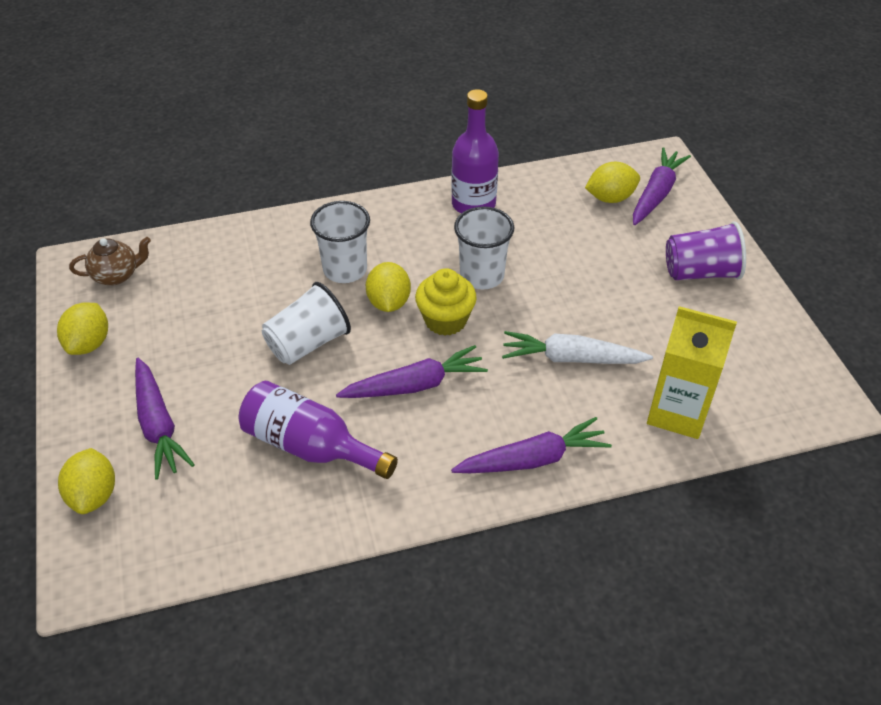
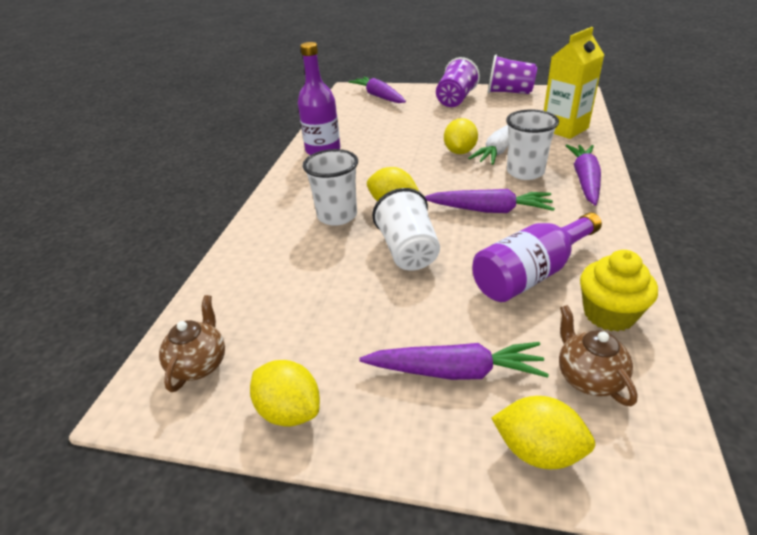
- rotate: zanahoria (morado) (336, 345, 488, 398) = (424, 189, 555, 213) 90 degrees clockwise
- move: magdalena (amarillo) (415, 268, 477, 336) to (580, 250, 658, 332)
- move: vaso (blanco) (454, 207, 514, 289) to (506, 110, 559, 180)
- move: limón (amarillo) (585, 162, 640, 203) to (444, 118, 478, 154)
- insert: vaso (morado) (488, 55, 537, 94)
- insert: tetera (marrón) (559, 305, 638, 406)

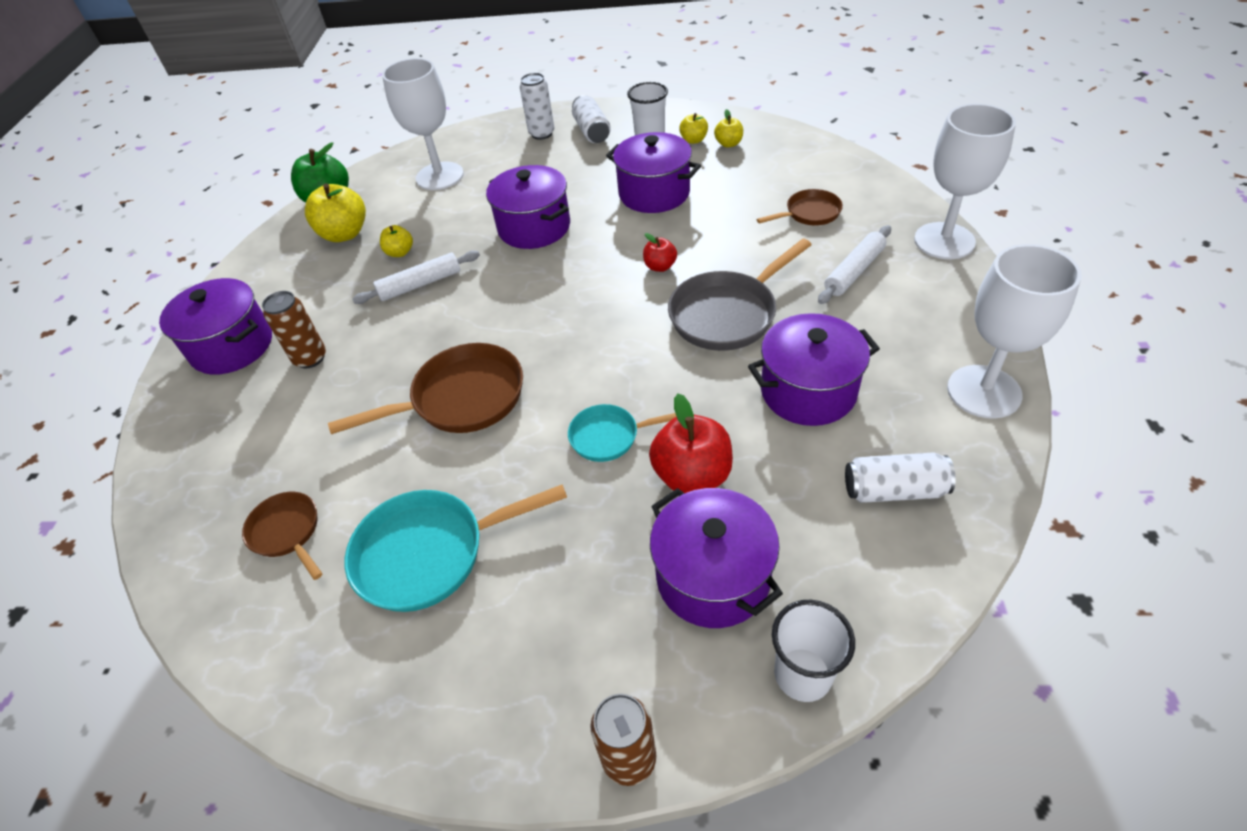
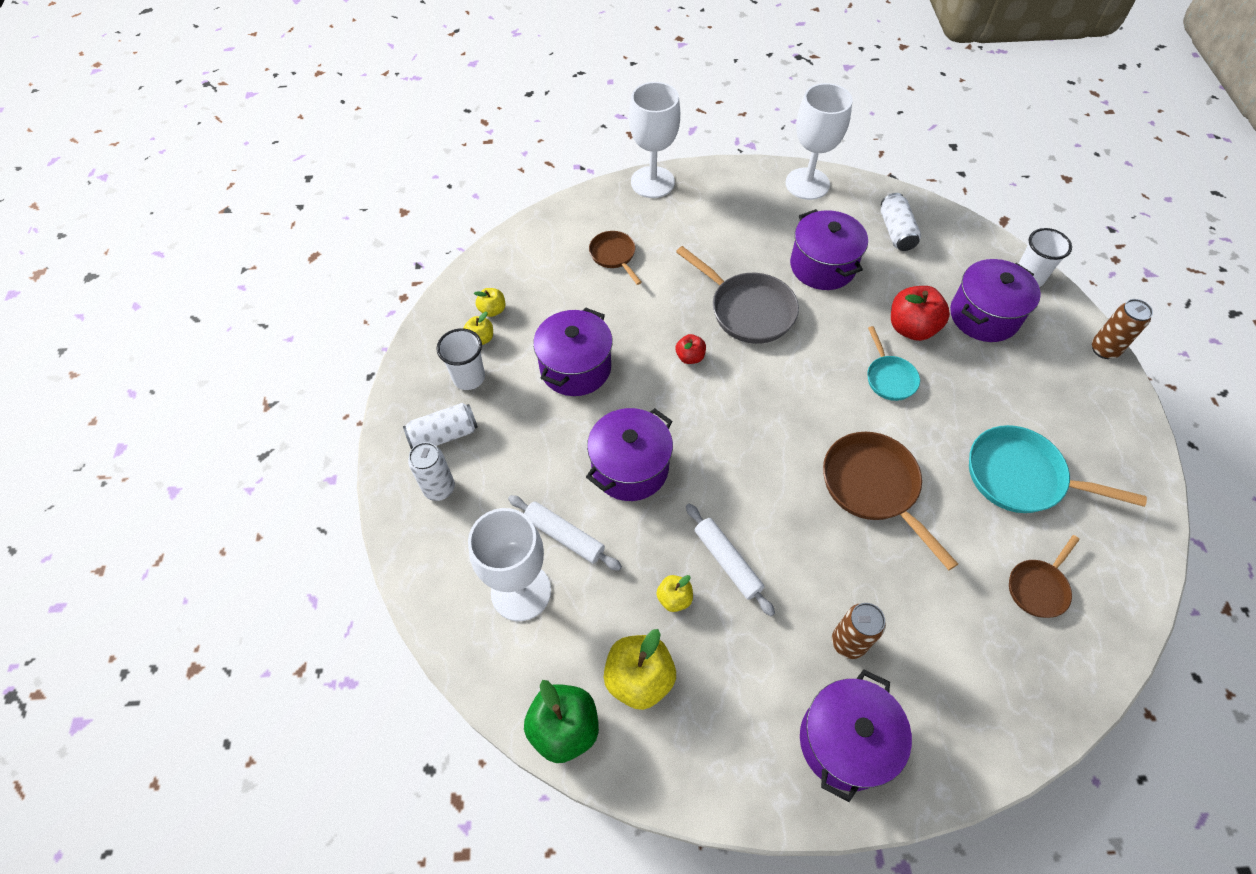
- rotate: sartén (turquesa) (345, 484, 567, 612) = (969, 425, 1147, 513) 135 degrees clockwise
- move: rodillo (blanco) (818, 225, 891, 304) to (508, 495, 622, 571)

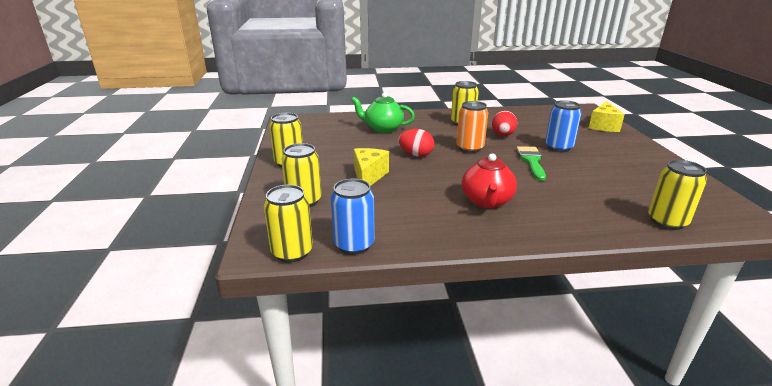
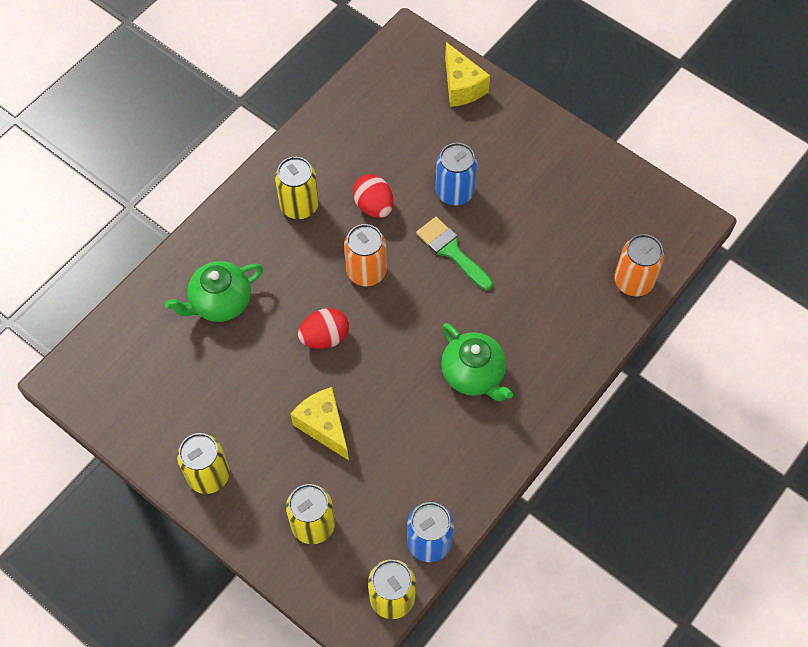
- recolor: tetera (rojo) (462, 153, 517, 208) to tetera (verde) (441, 323, 513, 401)
- recolor: lata (amarillo) (648, 160, 707, 230) to lata (naranja) (614, 234, 664, 296)

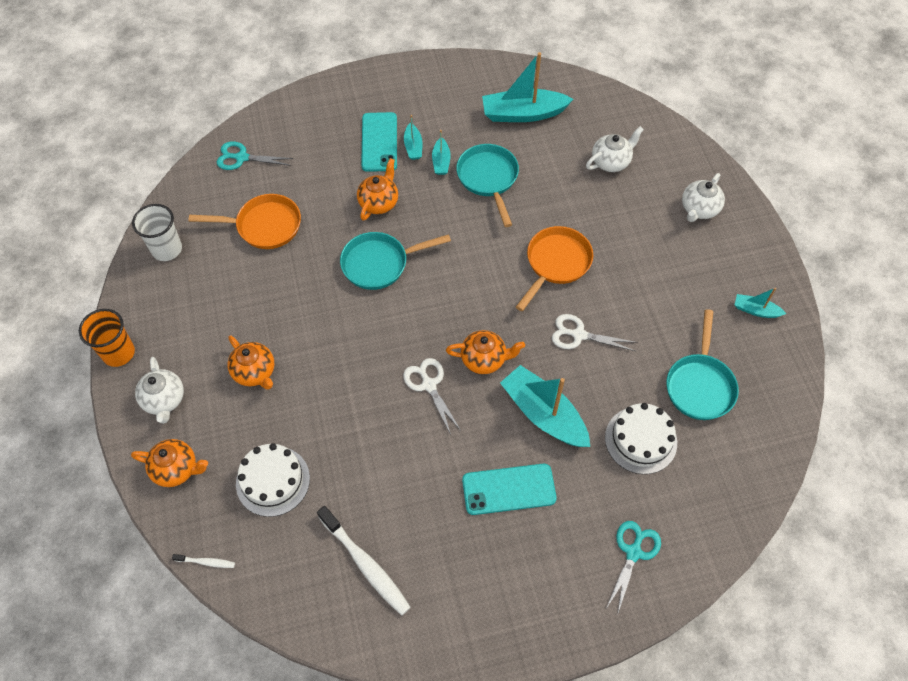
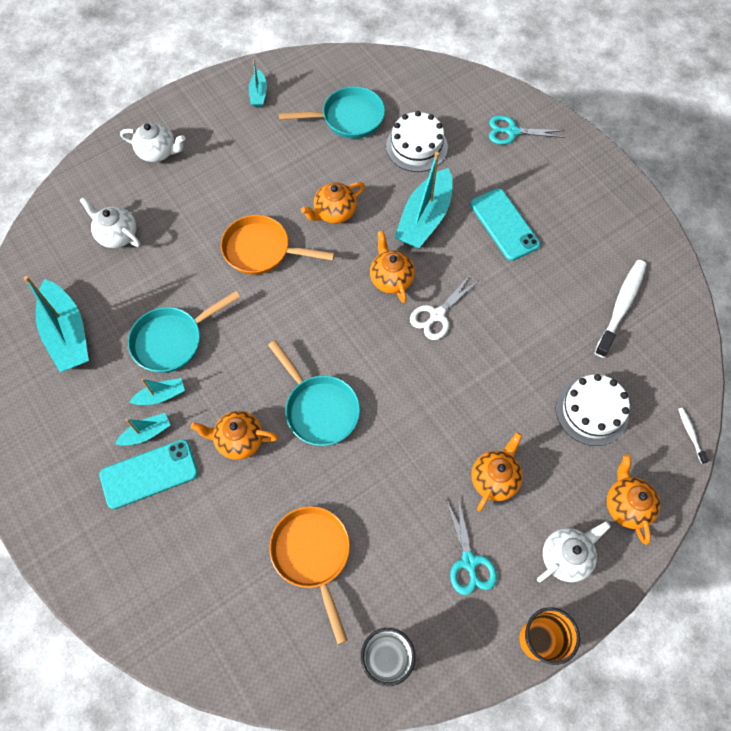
- move: tijeras (turquesa) (217, 141, 293, 170) to (446, 498, 497, 595)
- replace: tijeras (blanco) (552, 314, 637, 351) to tetera (naranja) (301, 182, 365, 224)

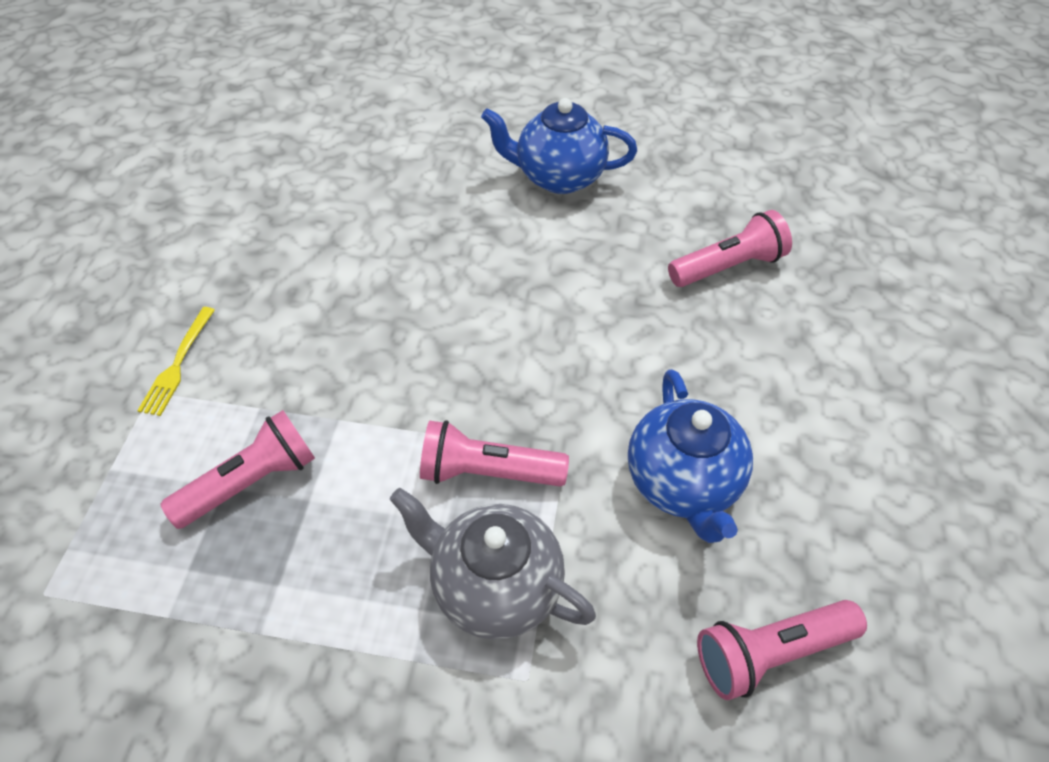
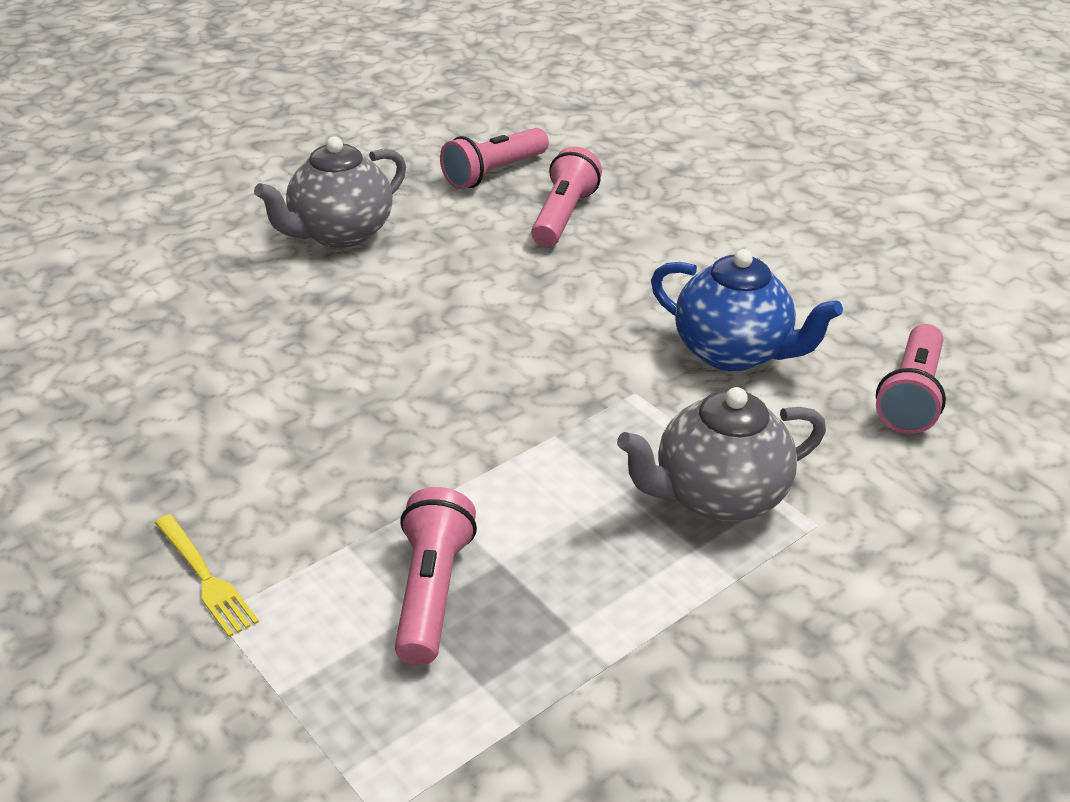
- move: lámpara de mano (rosa) (420, 420, 569, 486) to (440, 128, 549, 189)
- recolor: tetera (azul) (481, 98, 637, 194) to tetera (gris) (254, 137, 406, 248)

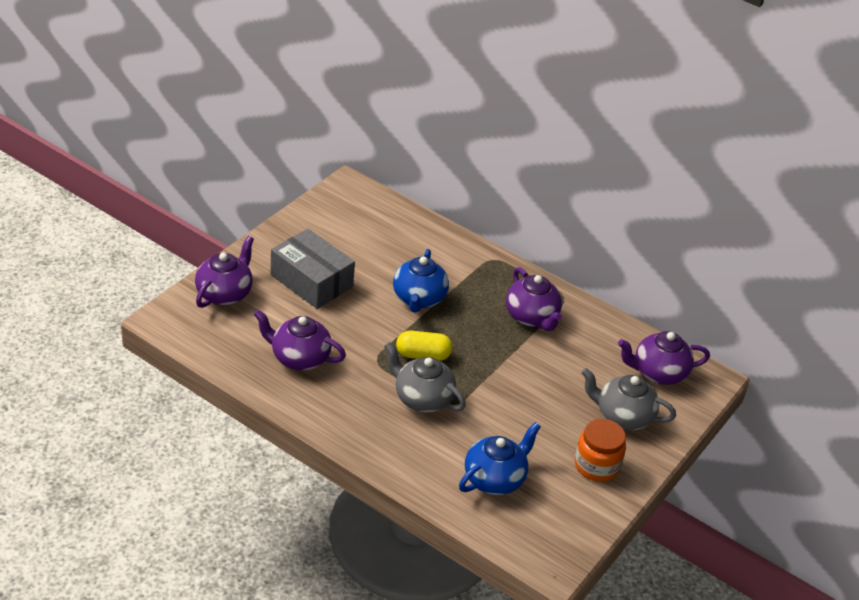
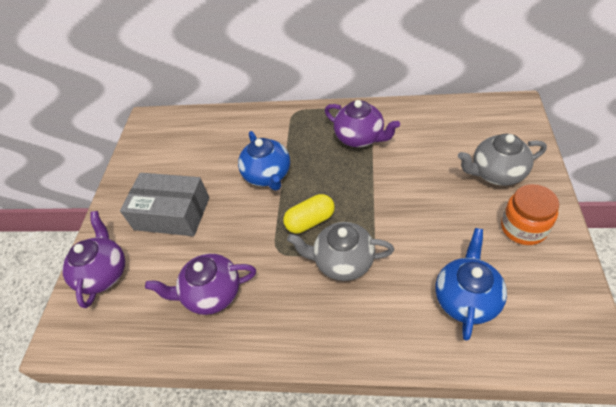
- delete: tetera (morado) (618, 331, 710, 385)

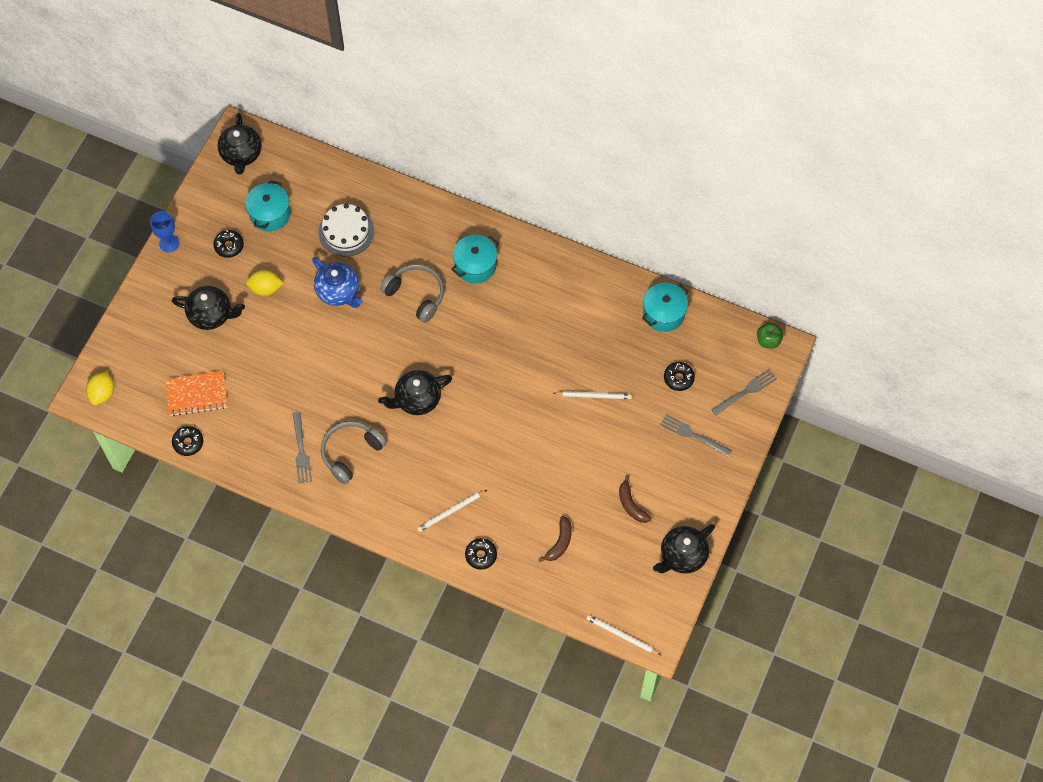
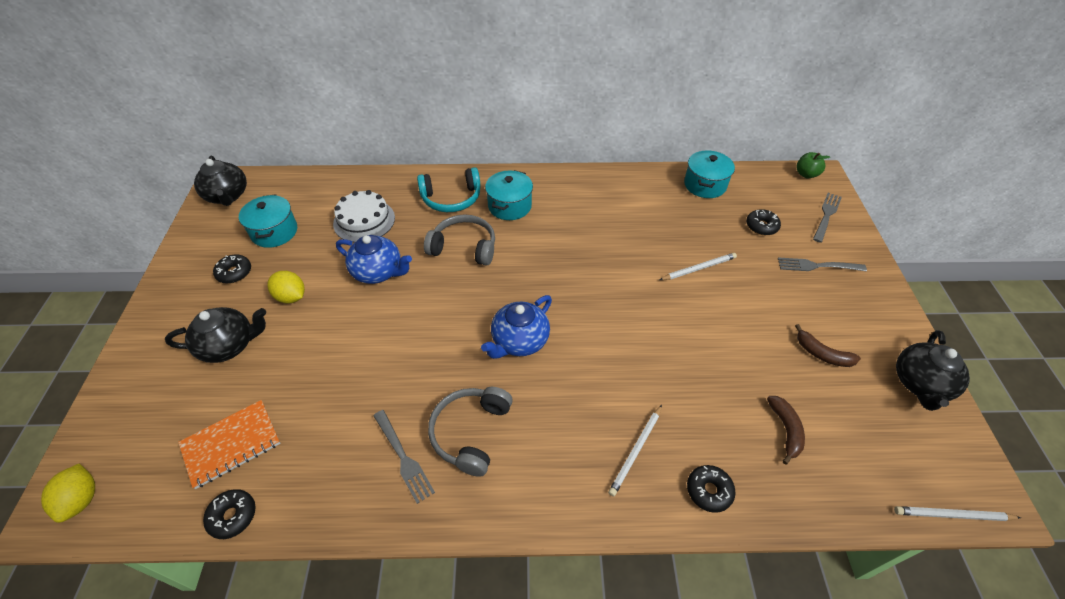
- delete: copa (azul) (150, 211, 179, 253)
- rotate: limón (amarillo) (246, 270, 284, 296) = (267, 271, 305, 304) 60 degrees clockwise
- recolor: tetera (negro) (378, 370, 452, 415) to tetera (azul) (481, 295, 552, 359)
- insert: auriculares (turquesa) (417, 167, 481, 212)

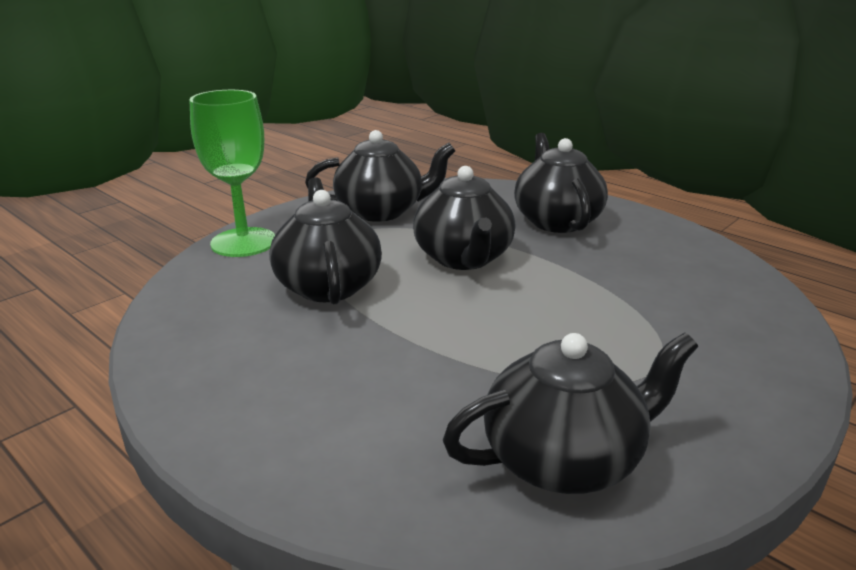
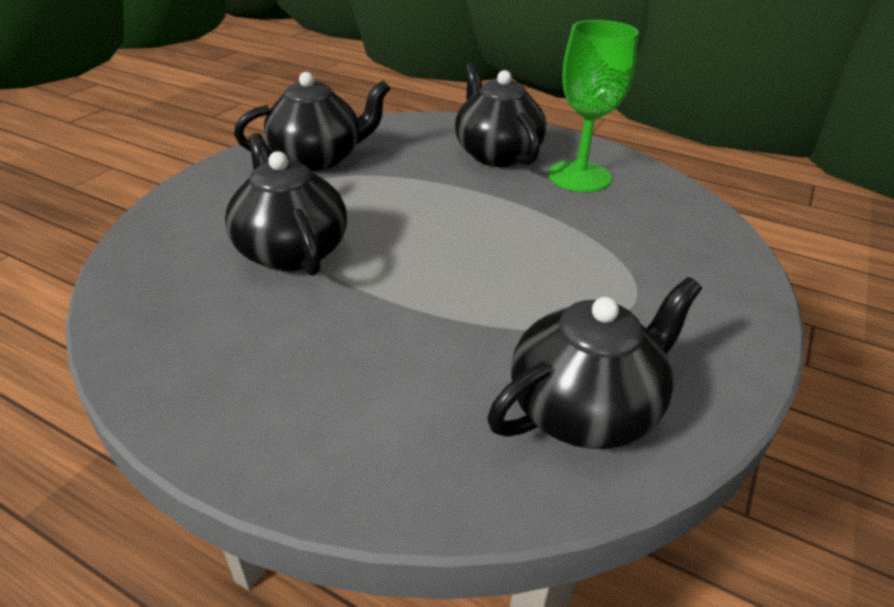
- move: copa (verde) (189, 90, 275, 257) to (548, 20, 639, 192)
- delete: tetera (negro) (413, 166, 515, 270)

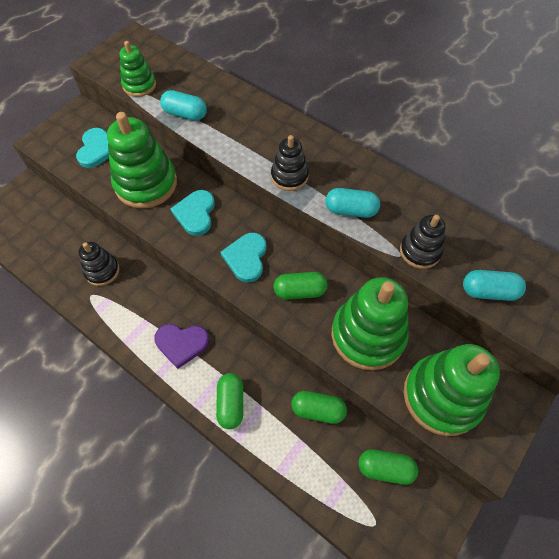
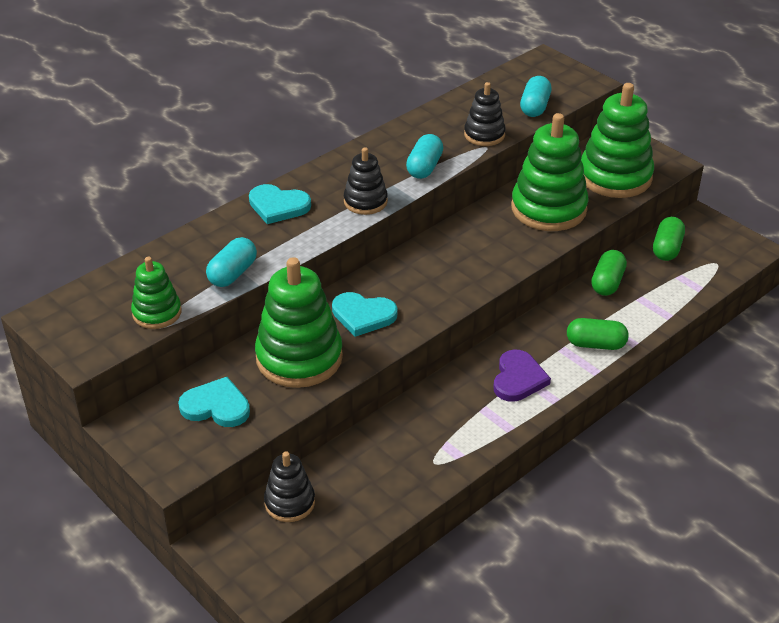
- move: juguete apilable (negro) (78, 242, 119, 286) to (264, 451, 315, 522)
- move: corazón (turquesa) (221, 233, 267, 283) to (249, 184, 311, 224)
- delete: cápsula (verde) (273, 272, 327, 300)

